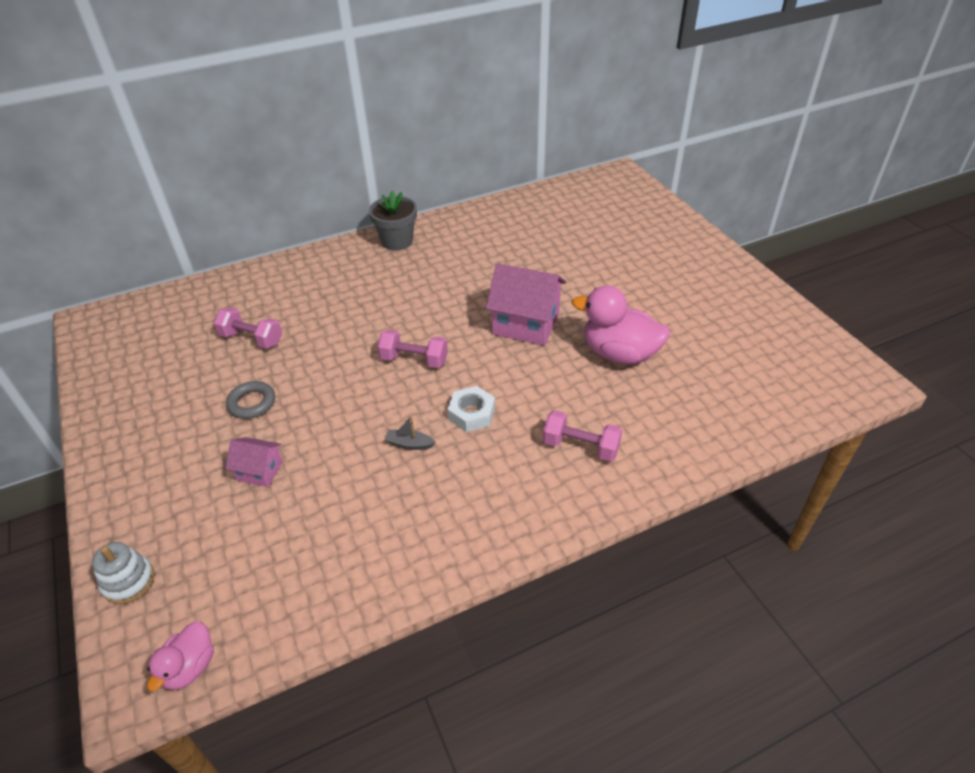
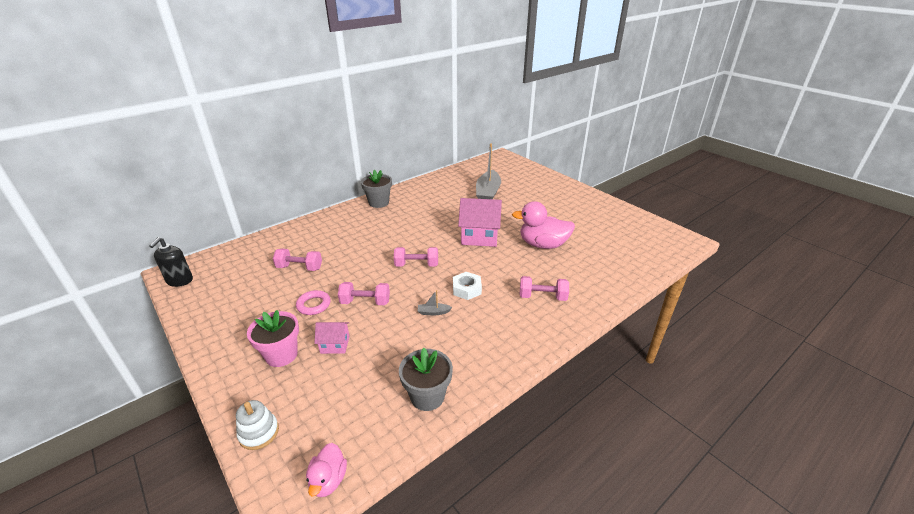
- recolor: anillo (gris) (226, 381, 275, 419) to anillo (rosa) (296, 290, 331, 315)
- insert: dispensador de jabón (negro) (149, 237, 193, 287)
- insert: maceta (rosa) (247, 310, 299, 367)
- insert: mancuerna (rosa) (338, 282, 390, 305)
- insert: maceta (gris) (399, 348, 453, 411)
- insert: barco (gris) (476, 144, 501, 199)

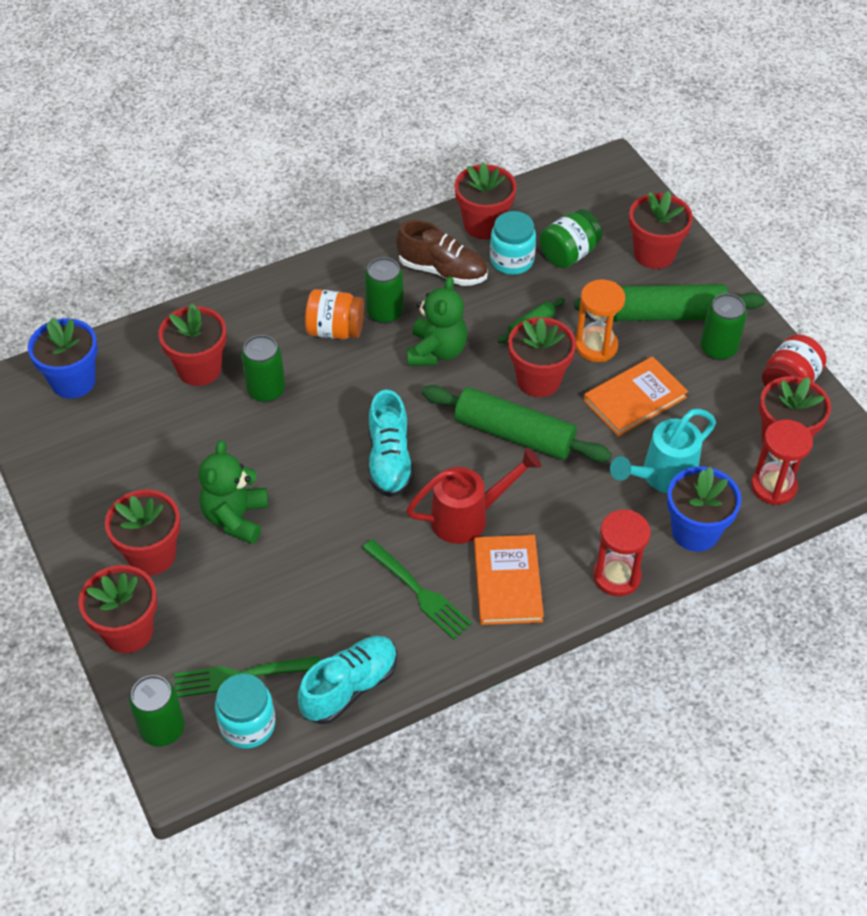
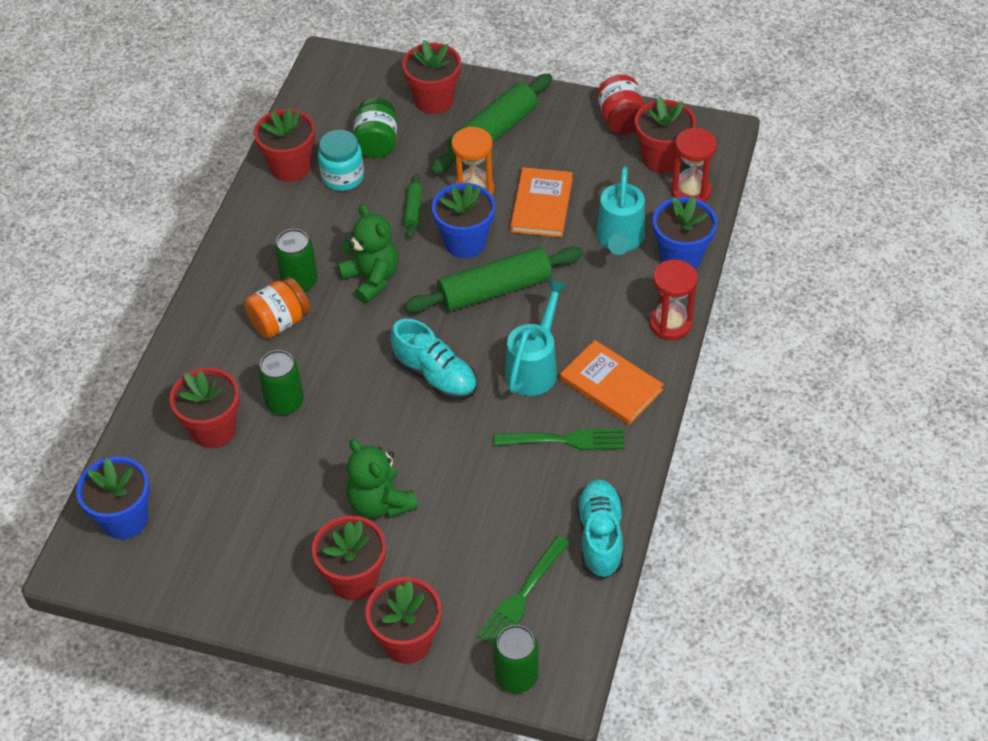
- delete: tarro (turquesa) (215, 674, 276, 749)
- delete: zapato (marrón) (396, 220, 488, 286)
- recolor: regadera (rojo) (406, 448, 541, 544) to regadera (turquesa) (505, 279, 569, 396)
- recolor: maceta (rojo) (508, 317, 576, 397) to maceta (azul) (432, 183, 495, 258)
- delete: lata (verde) (701, 293, 747, 360)

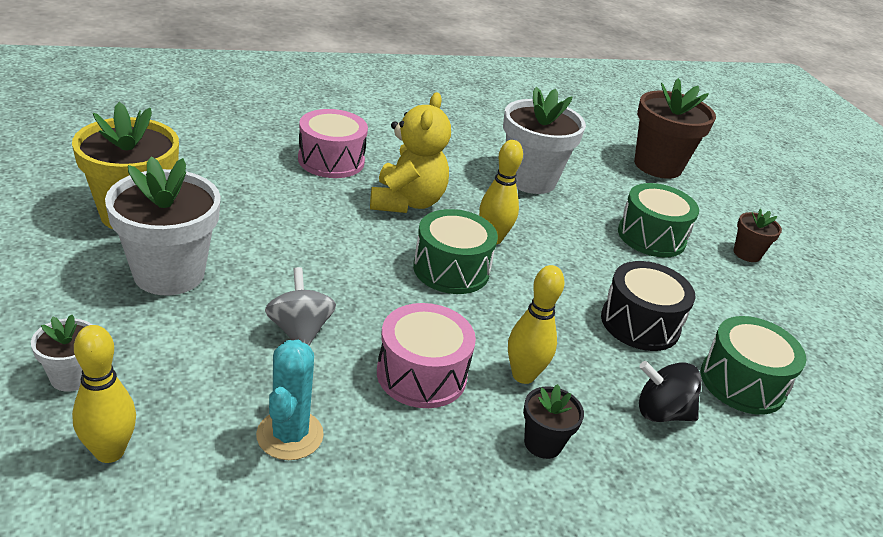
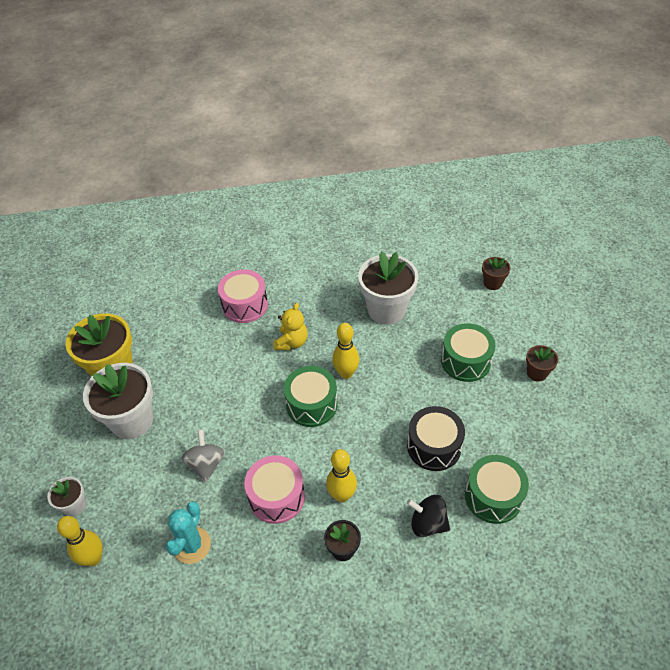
- resize: osito (amarillo) (370, 92, 451, 213) = (274, 303, 308, 350) x0.65
- resize: maceta (marrón) (634, 78, 716, 179) = (482, 257, 510, 290) x0.49

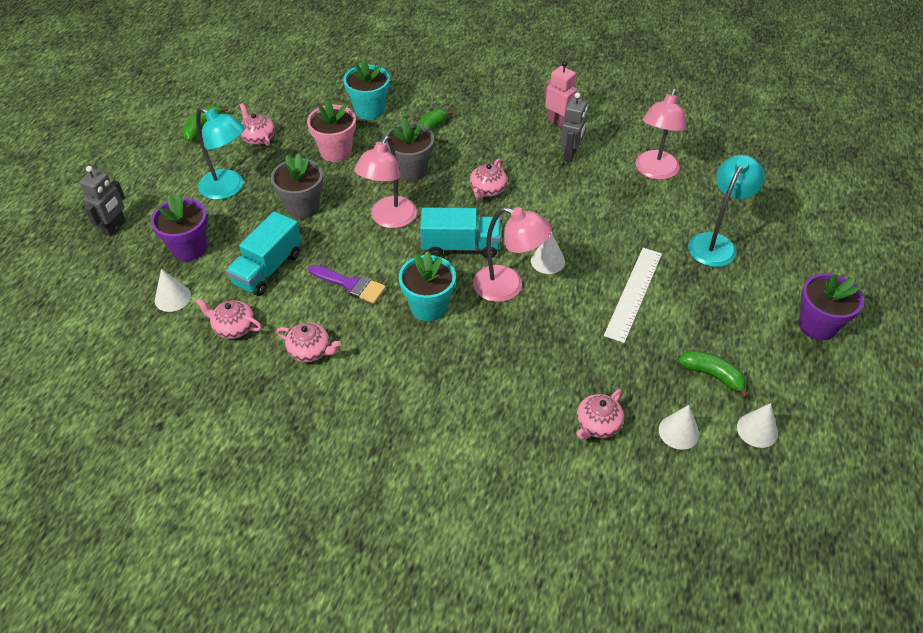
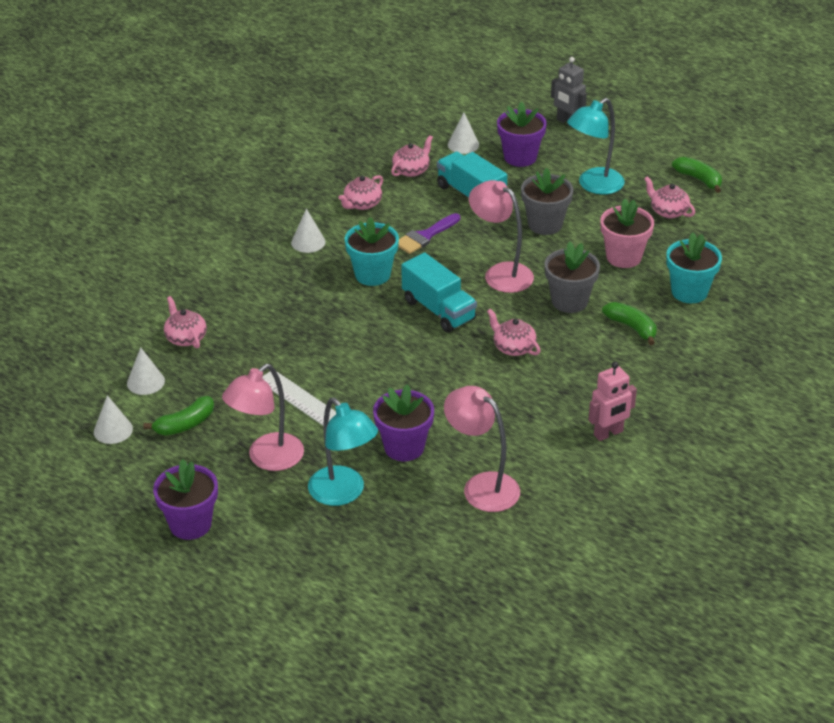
- rotate: tetera (rosa) (240, 103, 275, 146) = (644, 176, 695, 218) 120 degrees counterclockwise
- rotate: camión (turquesa) (420, 207, 501, 258) = (401, 253, 477, 333) 60 degrees counterclockwise
- move: lámpara (rosa) (473, 207, 551, 302) to (222, 364, 304, 471)
- move: cono (blanco) (531, 232, 565, 274) to (291, 208, 325, 253)
- delete: robot (gris) (560, 93, 587, 162)
- insert: maceta (morado) (373, 384, 434, 461)

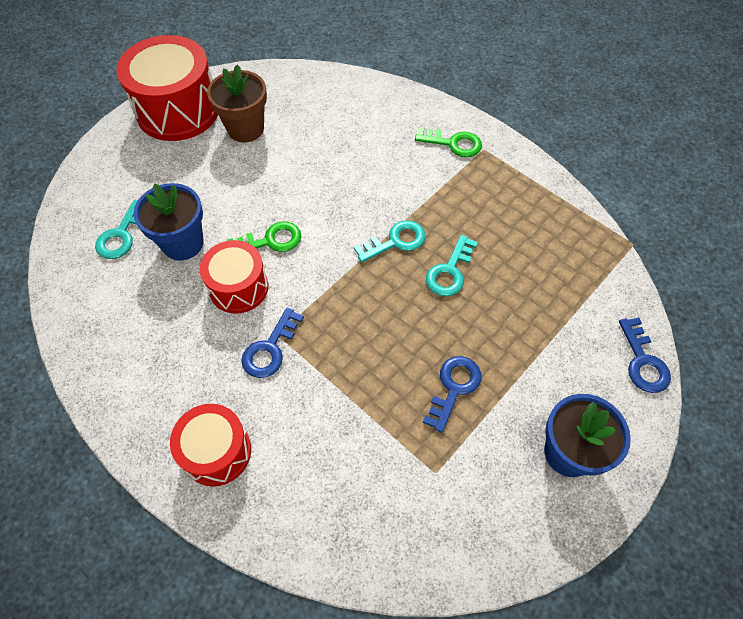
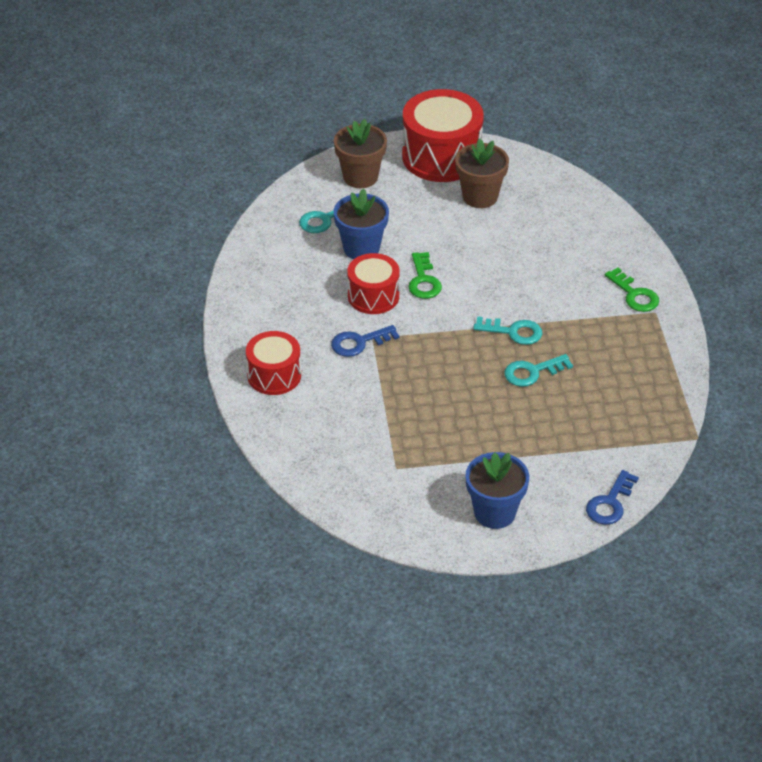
- rotate: llave (verde) (227, 221, 301, 252) = (408, 252, 442, 299) 60 degrees clockwise
- delete: llave (azul) (423, 356, 482, 433)
- insert: maceta (marrón) (334, 119, 387, 188)

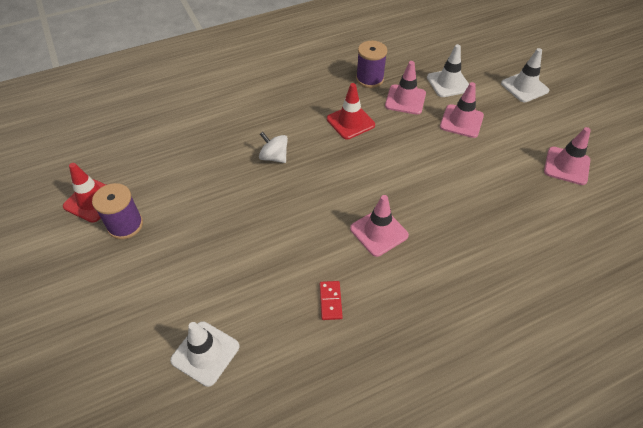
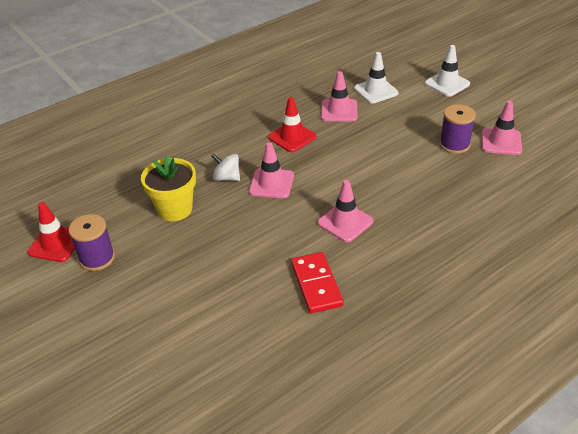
- delete: cono de tráfico (blanco) (170, 321, 239, 387)
- resize: ficha de dominó (rojo) (320, 281, 343, 320) = (291, 252, 344, 313) x1.80
- move: carrete (morado) (356, 41, 387, 88) to (439, 104, 476, 154)
- move: cono de tráfico (rosa) (440, 82, 484, 138) to (249, 142, 294, 198)
- insert: maceta (amarillo) (141, 155, 196, 221)

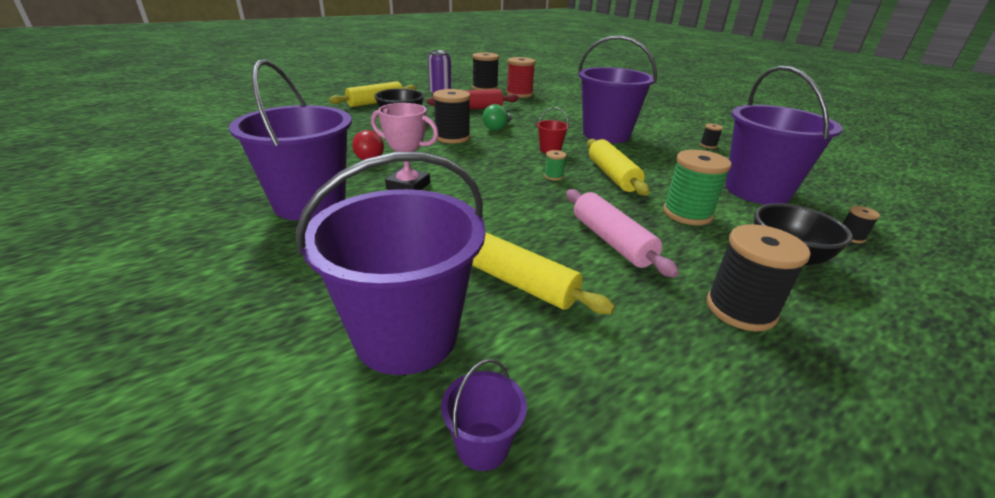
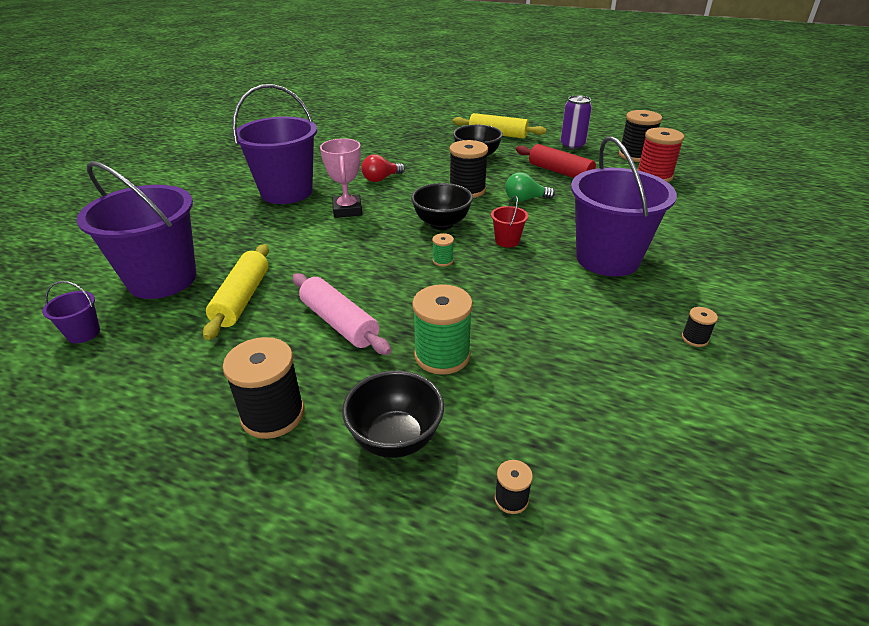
- rotate: rodillo (rosa) (566, 189, 679, 278) = (293, 273, 391, 355) 75 degrees counterclockwise
- delete: rodillo (amarillo) (587, 139, 650, 196)
- delete: balde (morado) (726, 65, 843, 204)
- insert: cuenco (negro) (411, 183, 473, 230)

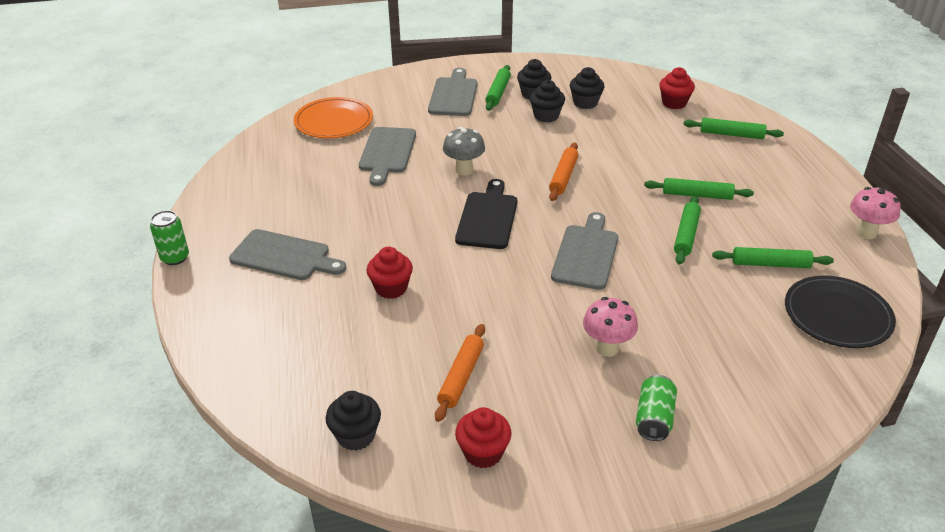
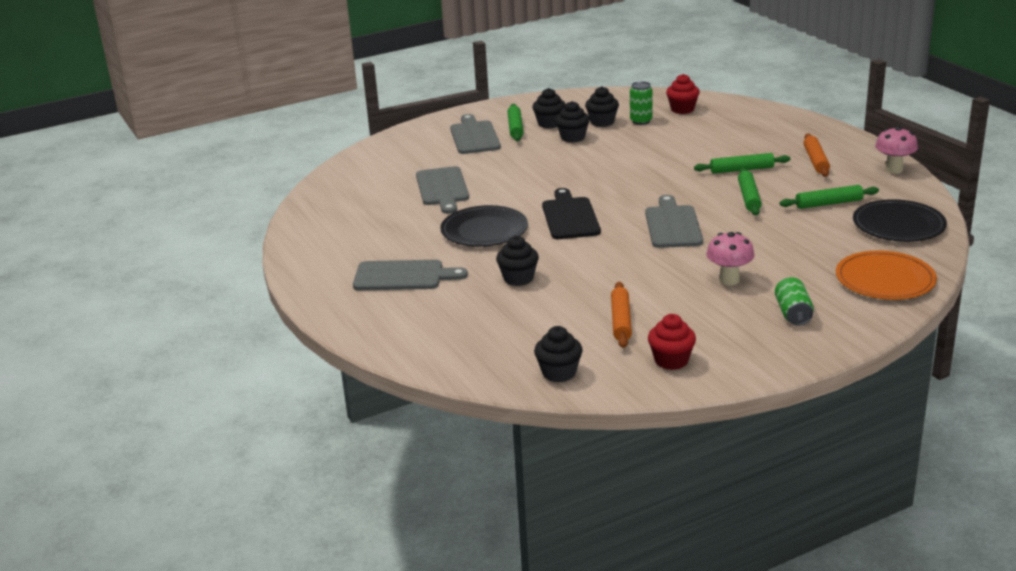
- move: lata (verde) (150, 210, 189, 265) to (630, 81, 653, 125)
- move: plato (naranja) (294, 97, 373, 138) to (836, 251, 937, 300)
- recolor: magdalena (rojo) (366, 247, 413, 299) to magdalena (negro) (496, 236, 539, 286)
- delete: seta (gris) (443, 127, 485, 175)
- move: rodillo (naranja) (549, 142, 579, 201) to (804, 133, 830, 177)
- delete: rodillo (verde) (684, 118, 784, 139)
- insert: plato (negro) (440, 205, 528, 247)

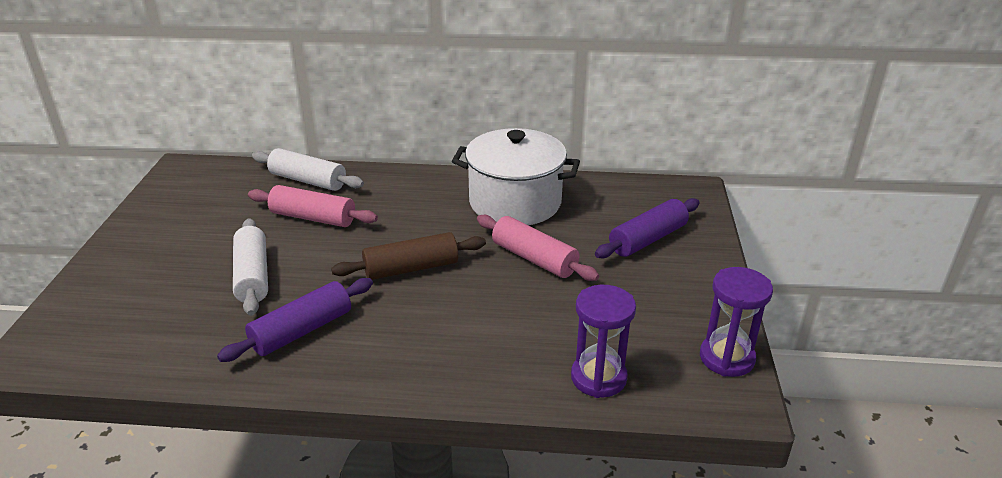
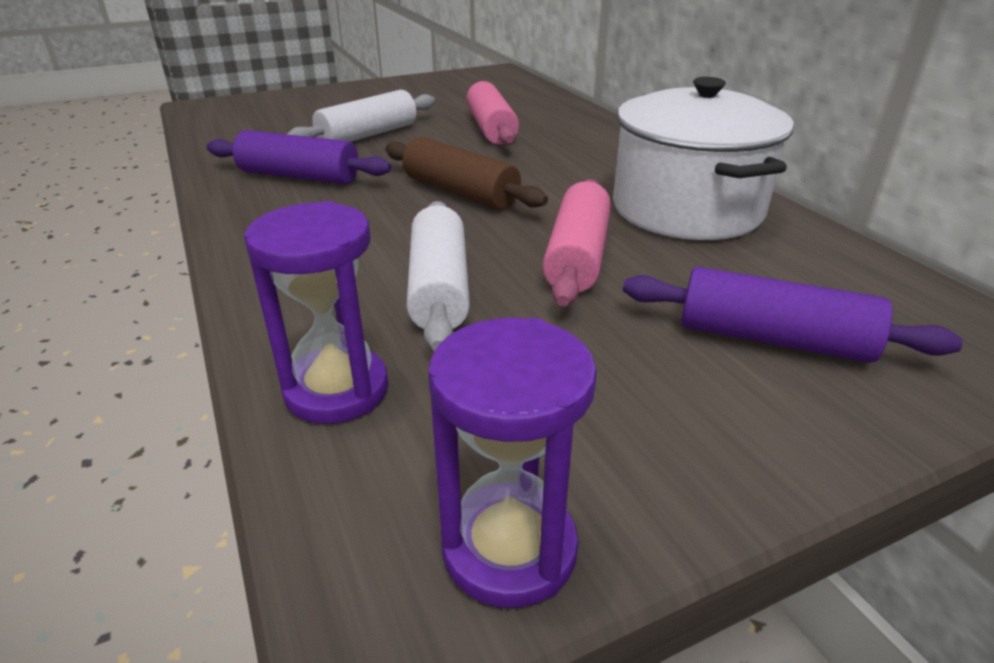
- move: rodillo (blanco) (252, 148, 364, 191) to (406, 201, 470, 351)

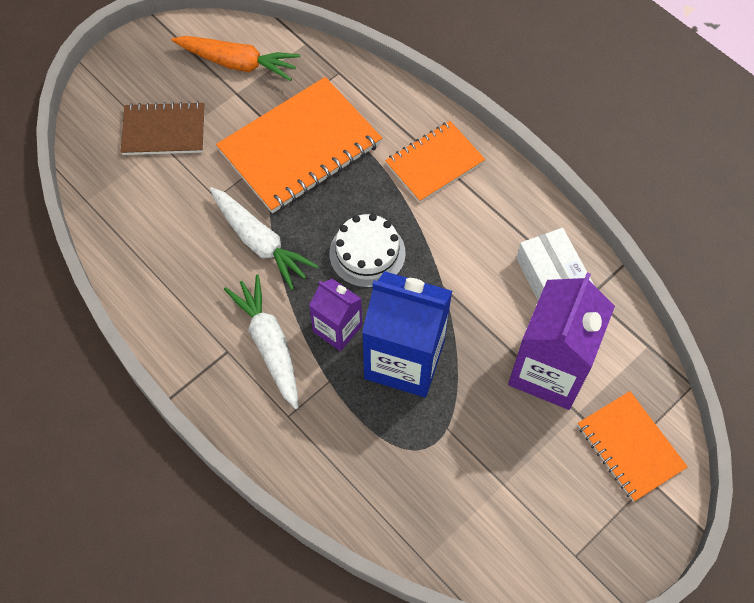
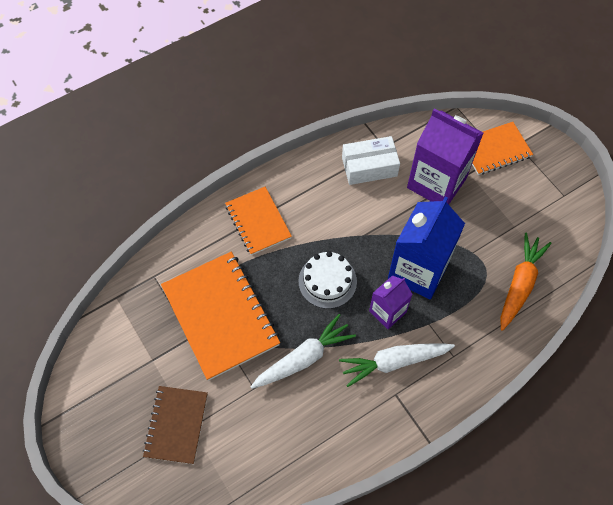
- move: zanahoria (naranja) (172, 36, 300, 81) to (500, 233, 552, 331)

